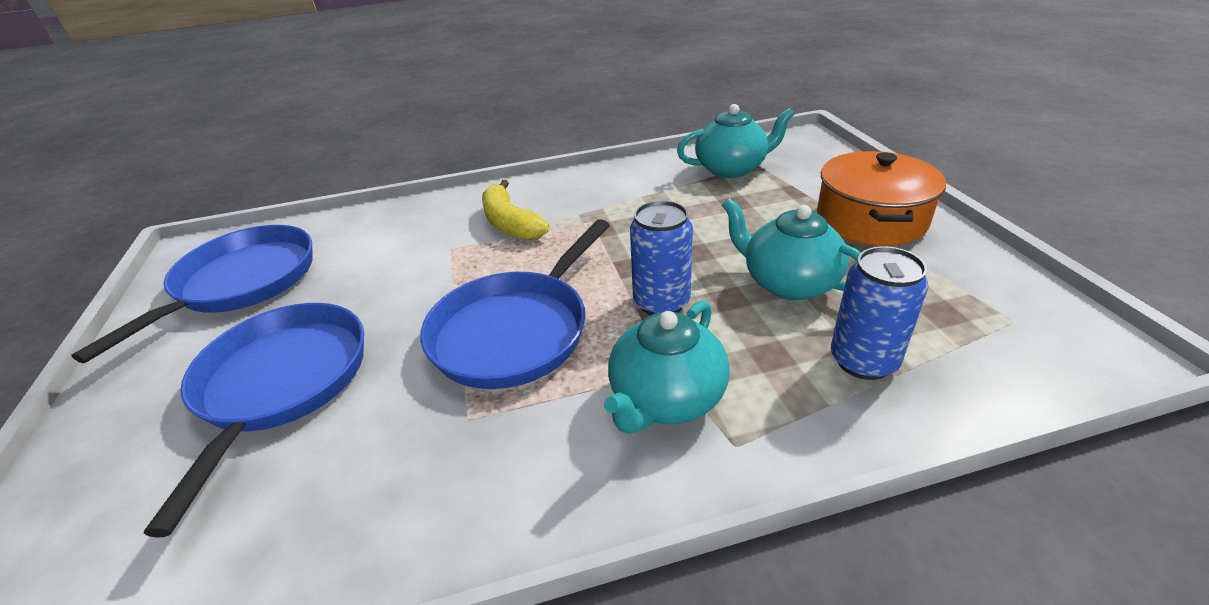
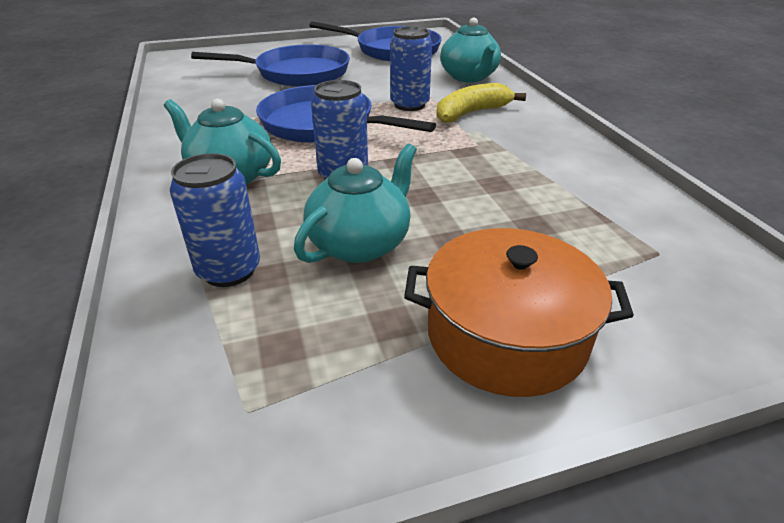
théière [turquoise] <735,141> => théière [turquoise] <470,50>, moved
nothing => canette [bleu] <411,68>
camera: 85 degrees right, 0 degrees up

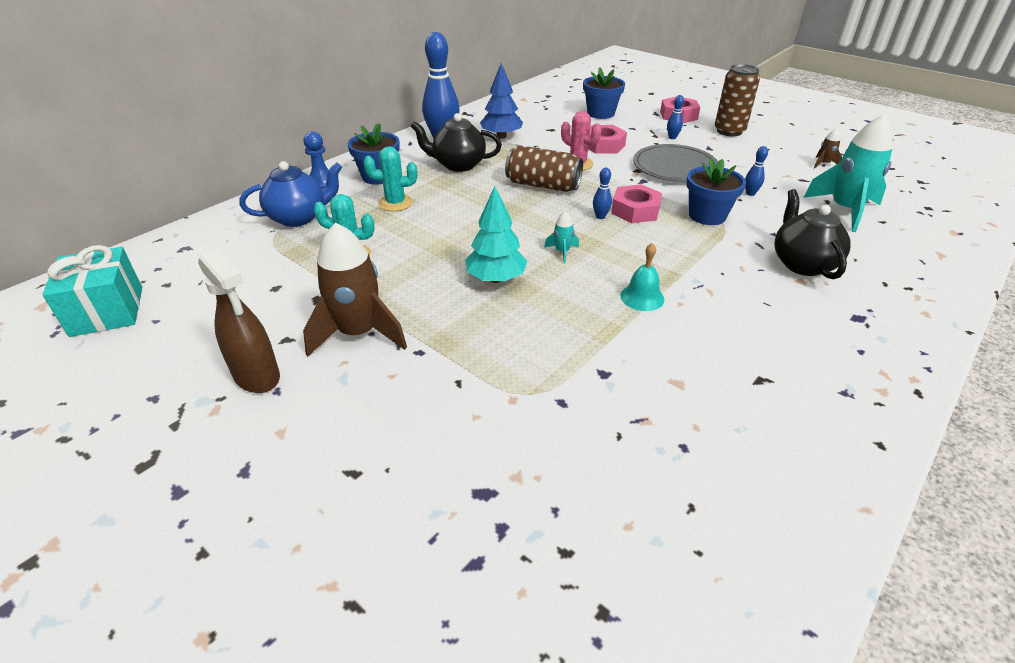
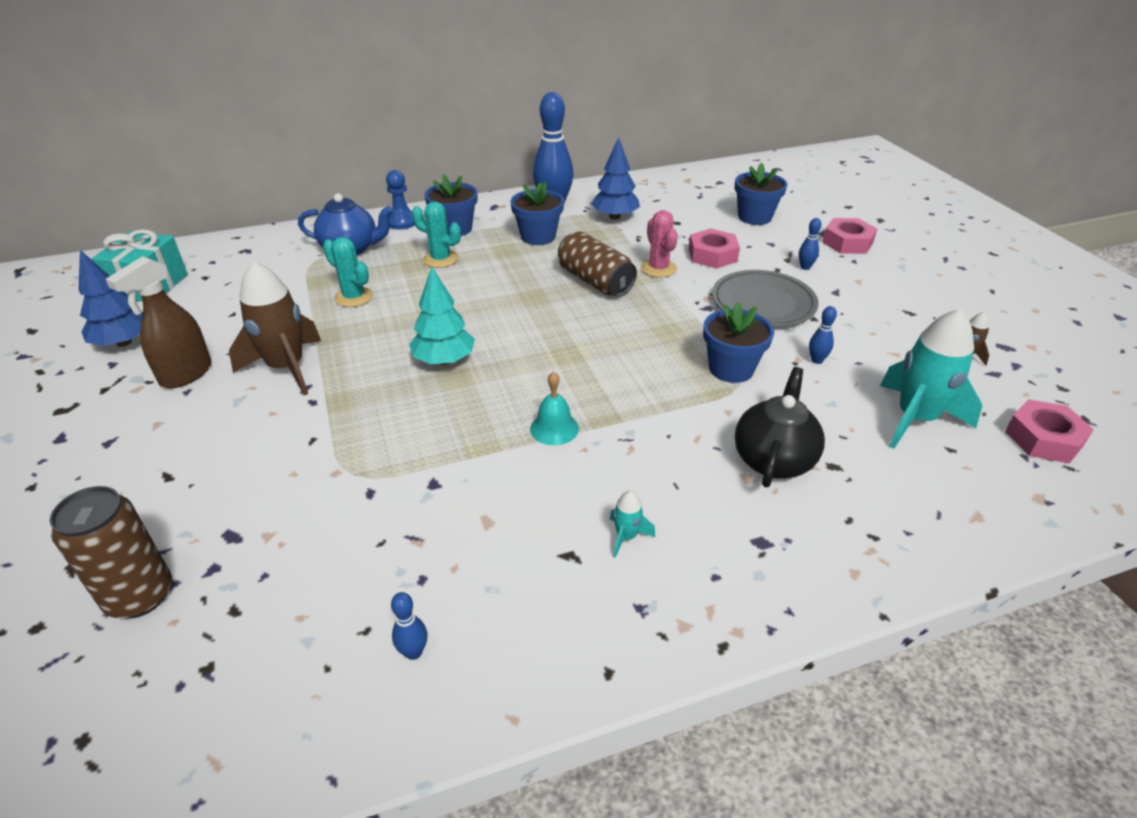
canette [marron] <737,100> => canette [marron] <111,552>, moved
théière [noir] <456,142> => pot de fleurs [bleu] <537,213>
quille [bleu] <602,193> => quille [bleu] <409,626>, moved
écrou [rose] <636,203> => écrou [rose] <1049,431>, moved
fusée [turquoise] <561,237> => fusée [turquoise] <632,524>, moved
vaporisateur [marron] <239,320> => vaporisateur [marron] <159,322>, 45 degrees clockwise
nothing => arbre [bleu] <111,298>
camera: 30 degrees right, 0 degrees up

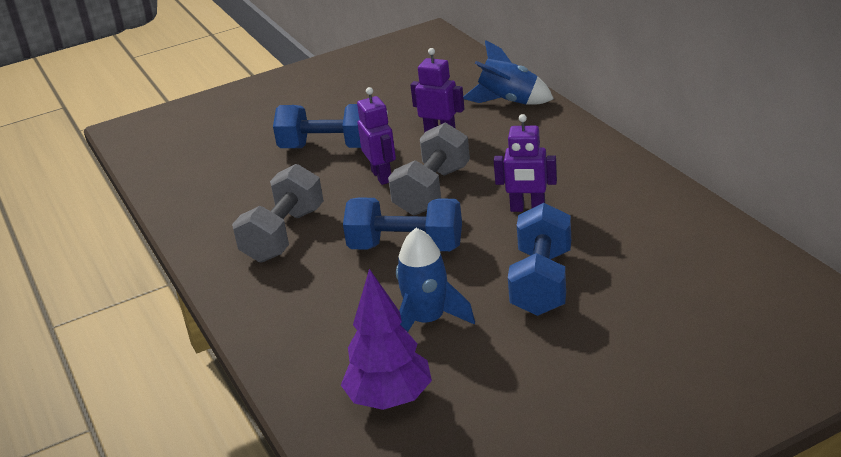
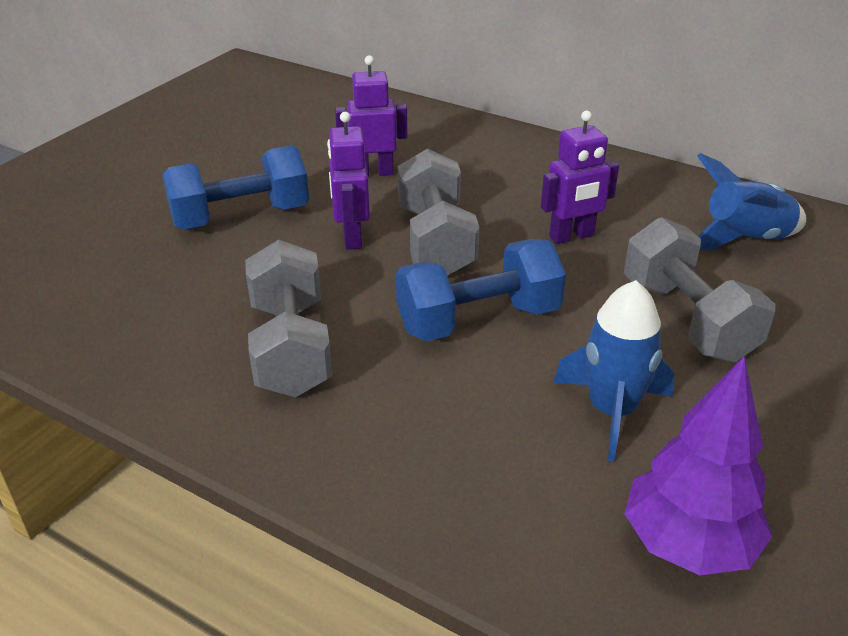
fusée [bleu] <508,72> => fusée [bleu] <751,201>, moved
robot [violet] <376,136> => robot [violet] <348,181>, 135 degrees counterclockwise
haltère [bleu] <539,259> => haltère [gris] <699,289>
camera: 35 degrees left, 5 degrees up

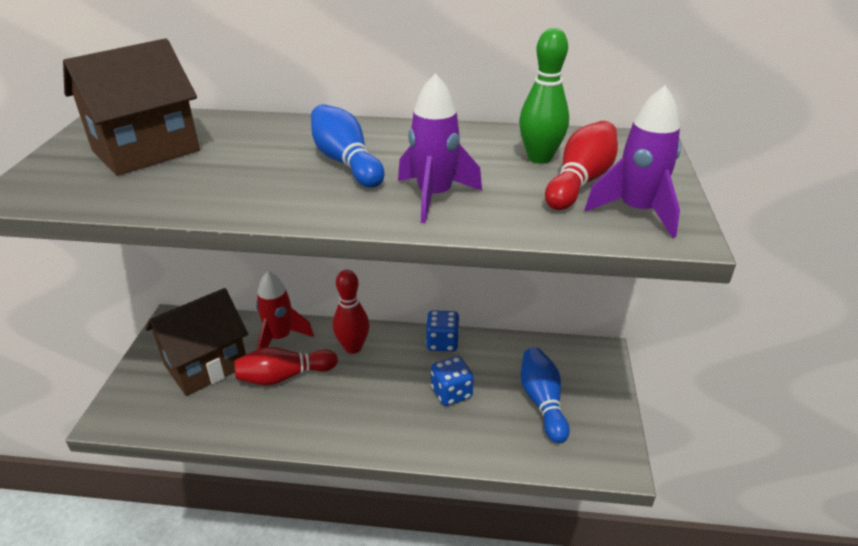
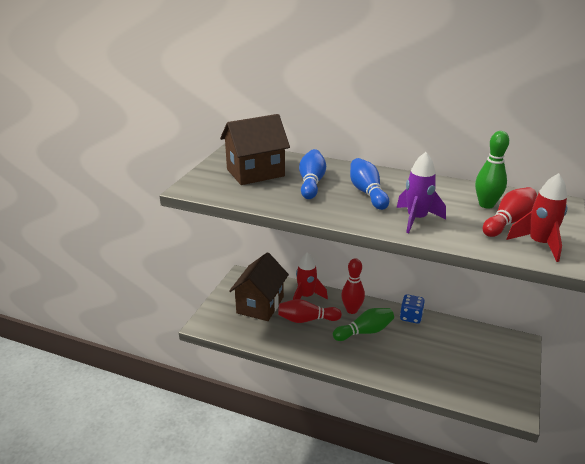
fusée [violet] <633,161> => fusée [rouge] <536,217>
maison [marron] <197,342> => maison [marron] <259,286>, 45 degrees counterclockwise
quille [bleu] <545,395> => quille [bleu] <312,174>, moved
dé [bleu] <452,381> => nothing
nothing => quille [vert] <363,324>
camera: 15 degrees right, 5 degrees down

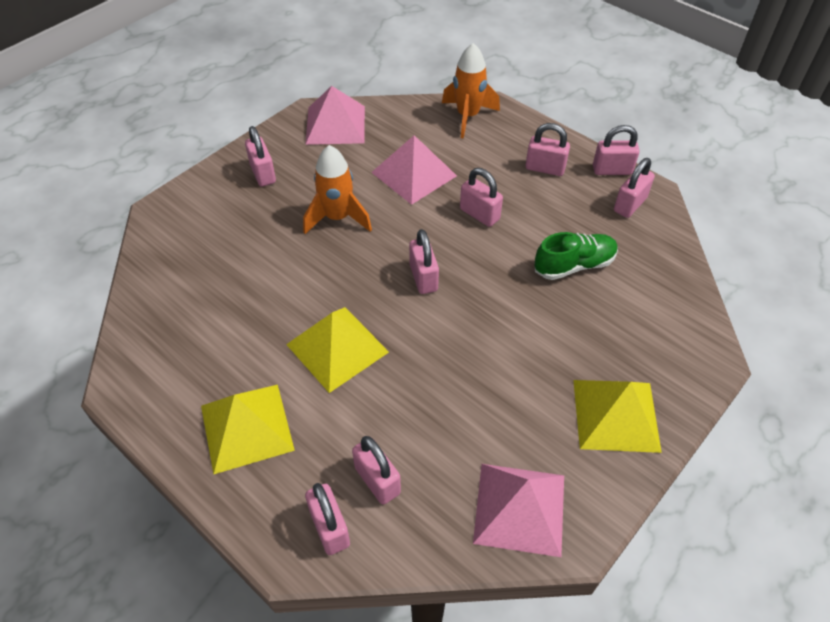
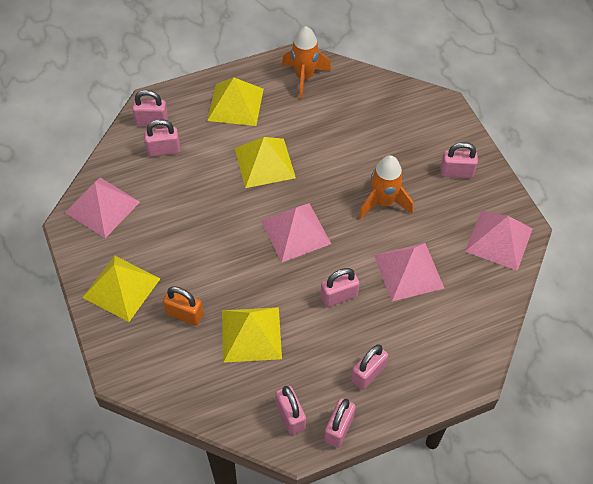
fusée [orange] <471,91> => fusée [orange] <306,62>, moved
cadenas [rose] <424,261> => pyramide [rose] <296,232>
chaussure [vert] <576,256> => pyramide [jaune] <252,335>
nothing => cadenas [orange] <183,306>
camera: 115 degrees right, 5 degrees up

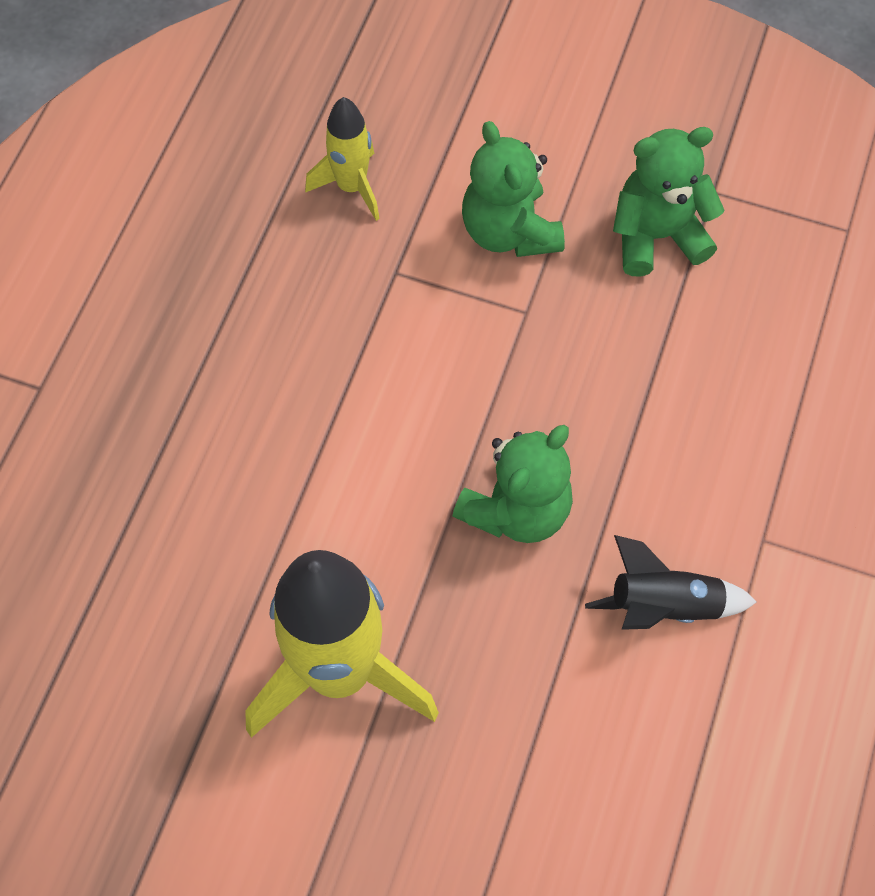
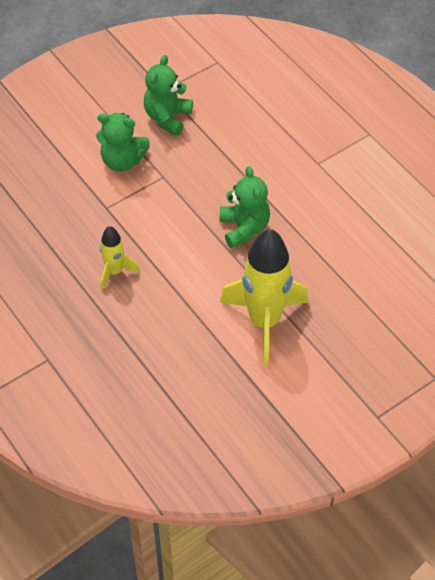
fusée [jaune] <342,159> => fusée [jaune] <120,258>, moved
fusée [noir] <671,582> => nothing
camera: 55 degrees left, 10 degrees down

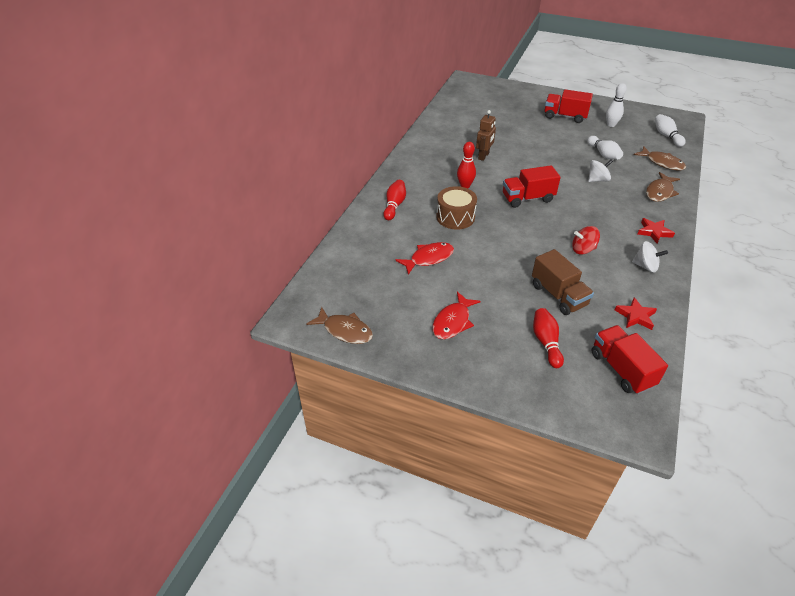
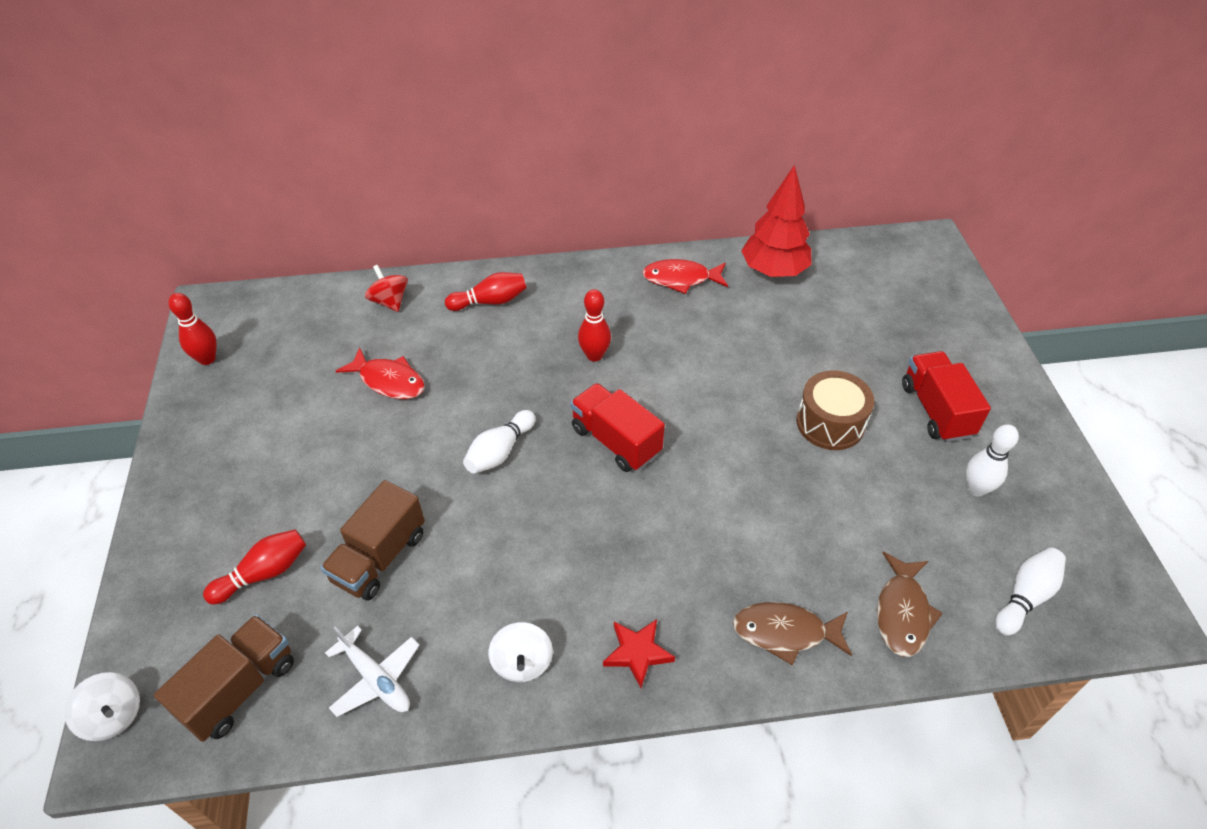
robot [marron] <486,135> => nothing
quille [blanc] <605,147> => quille [blanc] <499,441>, moved
toupie [blanc] <600,170> => toupie [blanc] <102,706>, moved
tambour [marron] <456,207> => tambour [marron] <835,410>, moved
toupie [rouge] <586,240> => toupie [rouge] <386,288>, moved
poisson [rouge] <456,315> => poisson [rouge] <685,276>, moved
étoile [rouge] <636,313> => avion [blanc] <372,671>
poisson [marron] <339,325> => quille [rouge] <192,329>
camion [rouge] <630,359> => camion [marron] <224,678>
nothing => arbre [rouge] <776,221>
camera: 60 degrees right, 5 degrees up

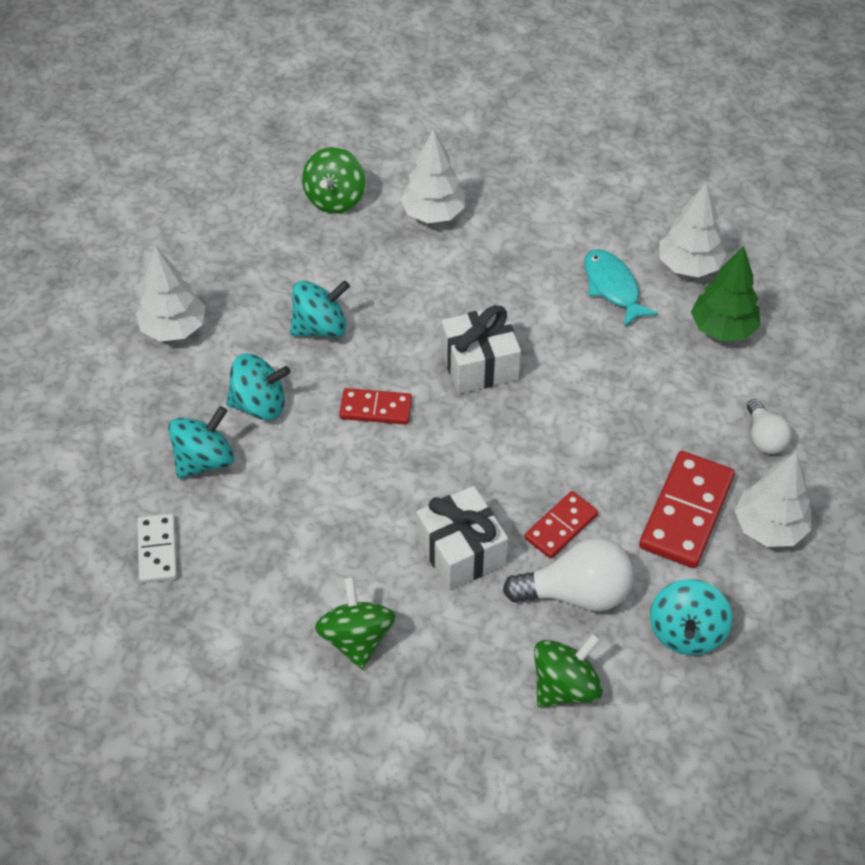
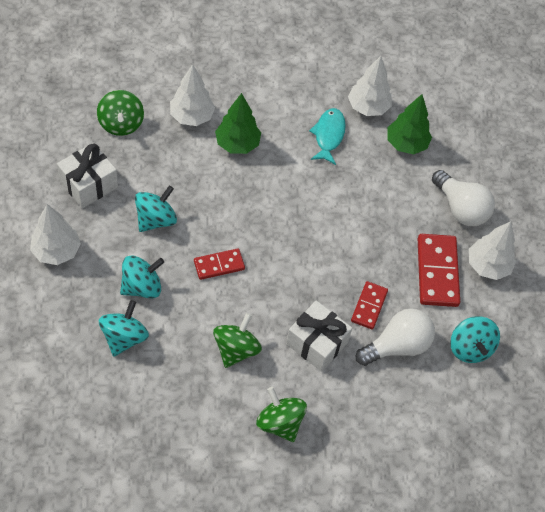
poisson [turquoise] <621,288> => poisson [turquoise] <327,136>, 60 degrees clockwise
cadeau [blanc] <481,349> => cadeau [blanc] <87,175>, moved
ampoule [blanc] <769,426> => ampoule [blanc] <463,198>, x1.69
domino [blanc] <157,548> => nothing
toupie [vert] <568,670> => toupie [vert] <237,340>, moved
nothing => arbre [vert] <238,123>
camera: 30 degrees left, 5 degrees up

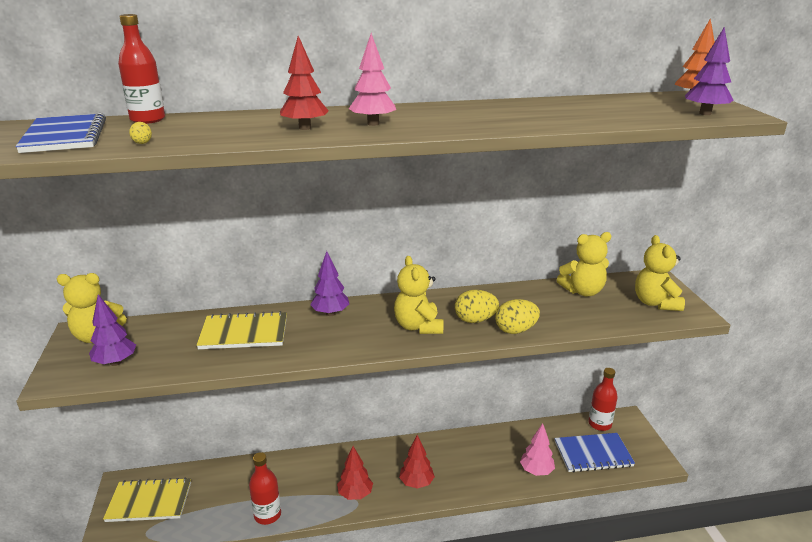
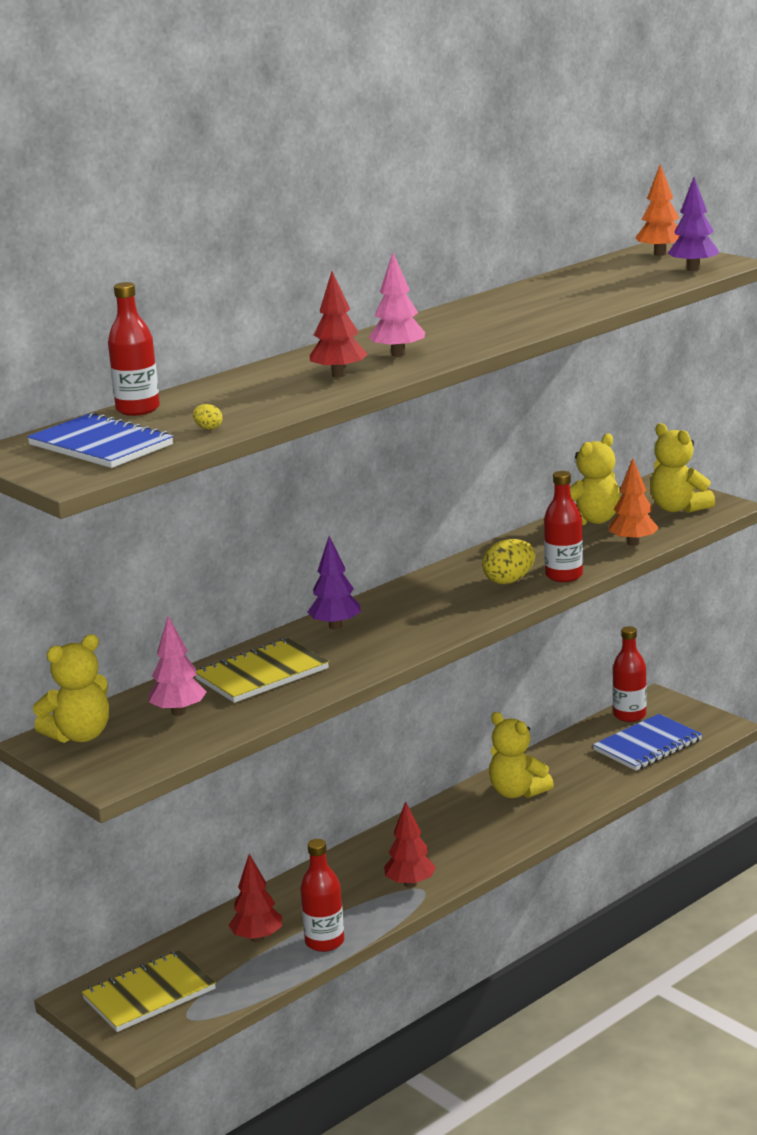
ours en peluche [jaune] <418,295> => ours en peluche [jaune] <521,755>, moved
arbre [violet] <112,330> => nothing
œuf [jaune] <517,316> => bouteille [rouge] <563,526>
arbre [rose] <537,449> => arbre [rose] <177,666>, moved
arbre [rouge] <417,462> => arbre [rouge] <255,898>, moved
nothing => arbre [orange] <634,502>
camera: 30 degrees left, 5 degrees down

